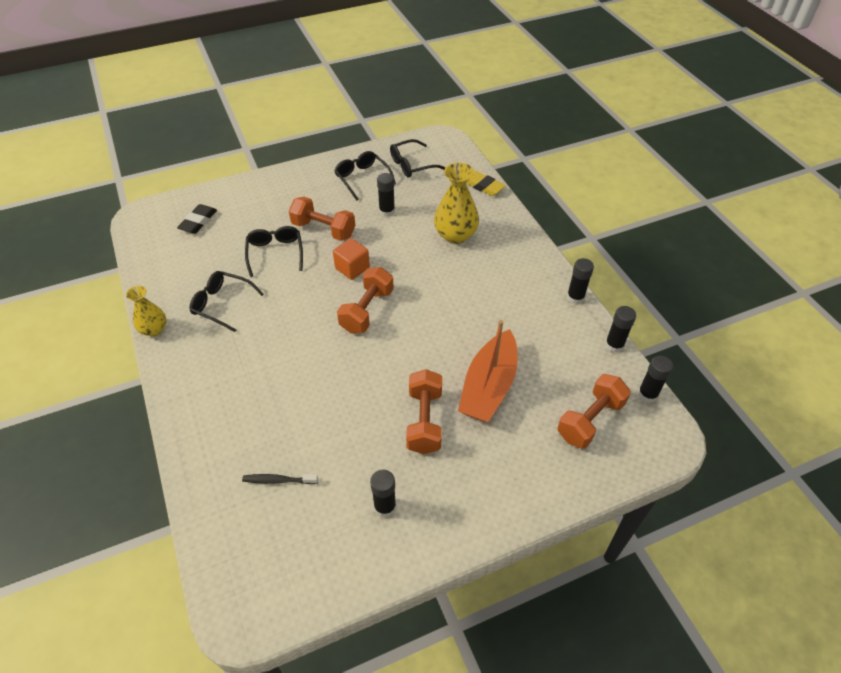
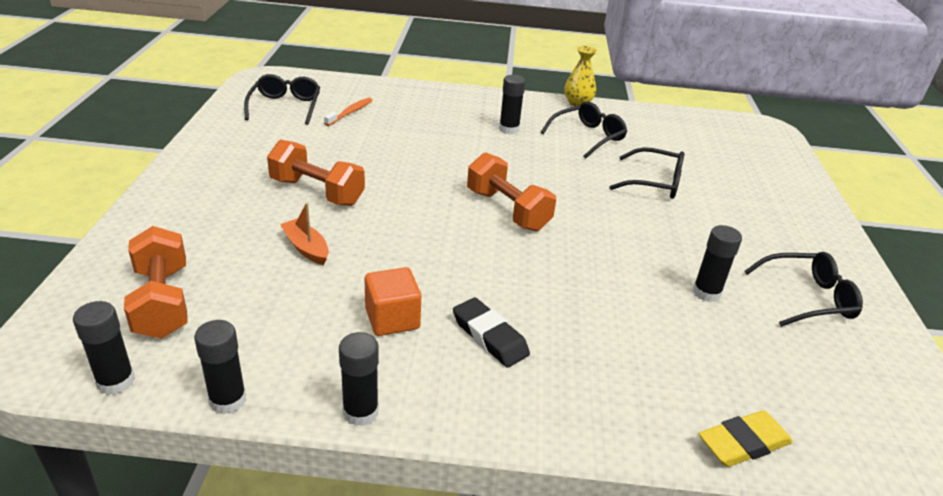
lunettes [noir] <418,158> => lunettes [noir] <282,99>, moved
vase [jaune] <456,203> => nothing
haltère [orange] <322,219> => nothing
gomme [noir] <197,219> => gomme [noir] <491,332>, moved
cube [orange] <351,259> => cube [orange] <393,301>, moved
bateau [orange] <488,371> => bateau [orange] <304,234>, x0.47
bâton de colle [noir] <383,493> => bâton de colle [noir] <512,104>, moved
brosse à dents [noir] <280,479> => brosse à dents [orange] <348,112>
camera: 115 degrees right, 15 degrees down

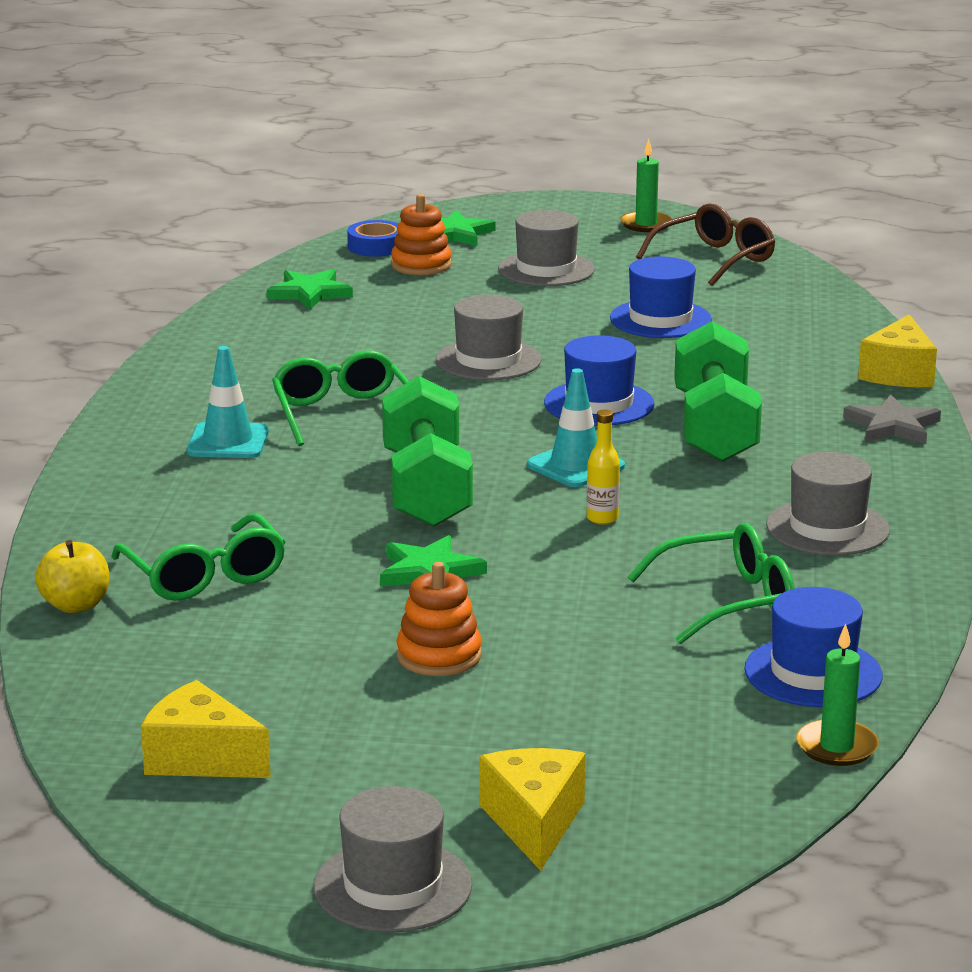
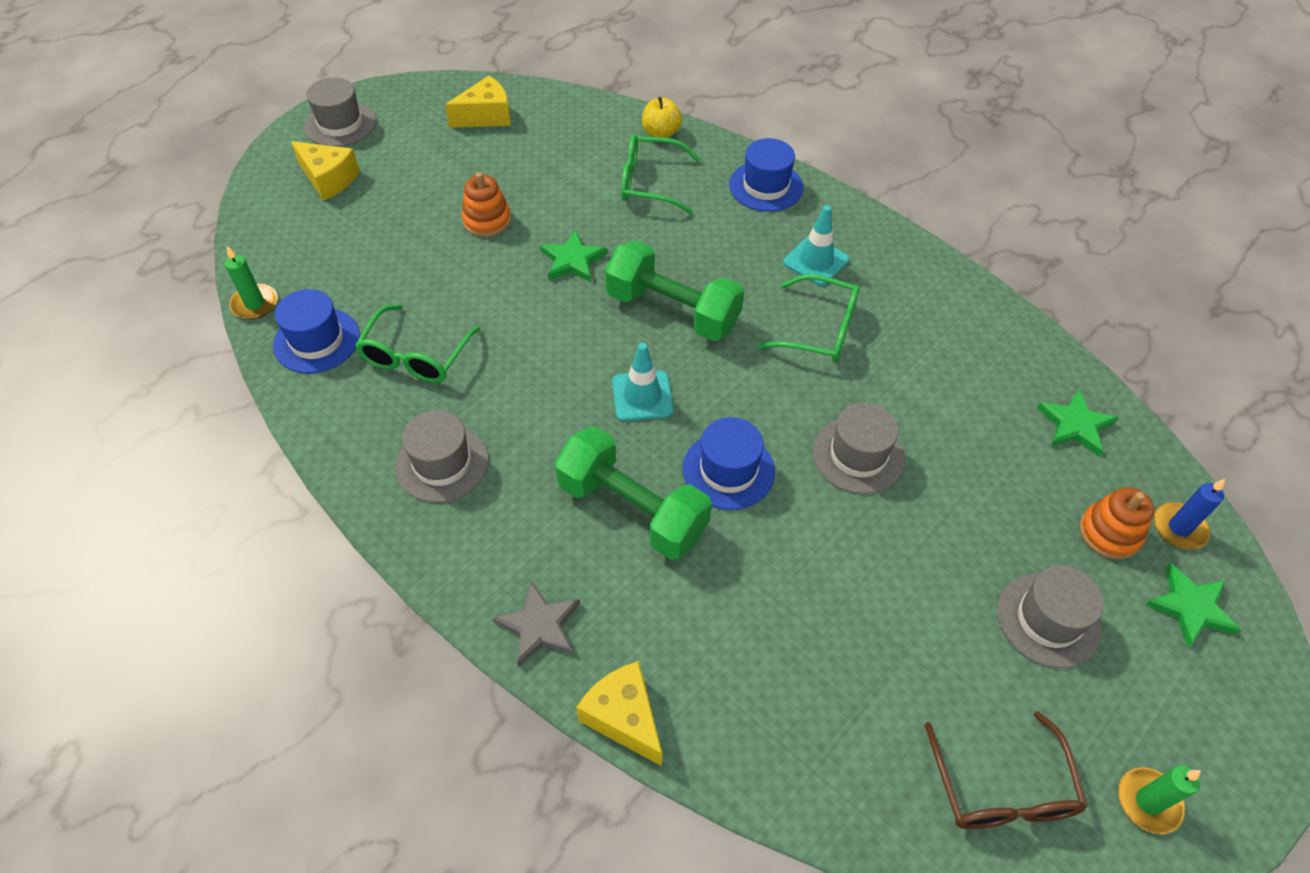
ruban adhésif [bleu] <373,238> => bougie [bleu] <1189,514>
chapeau [bleu] <661,297> => chapeau [bleu] <766,175>, moved
bouteille [jaune] <603,467> => nothing
camera: 125 degrees right, 30 degrees up

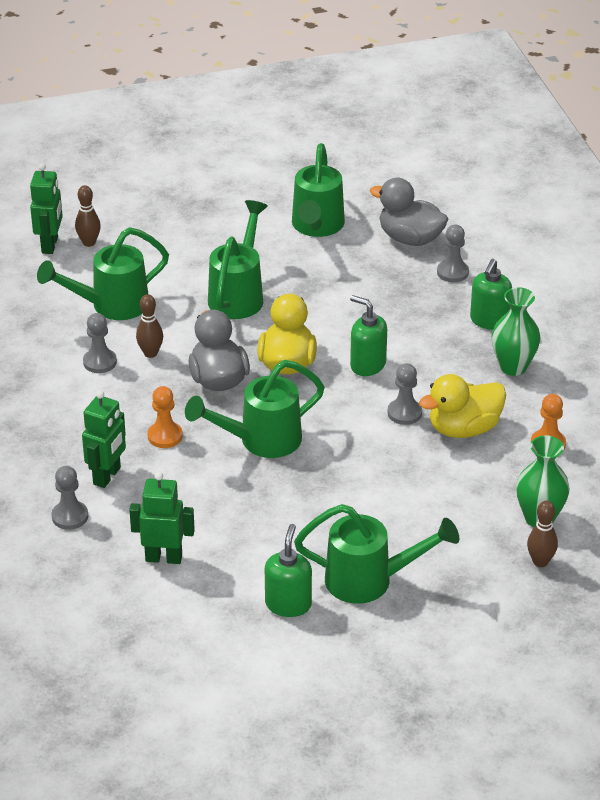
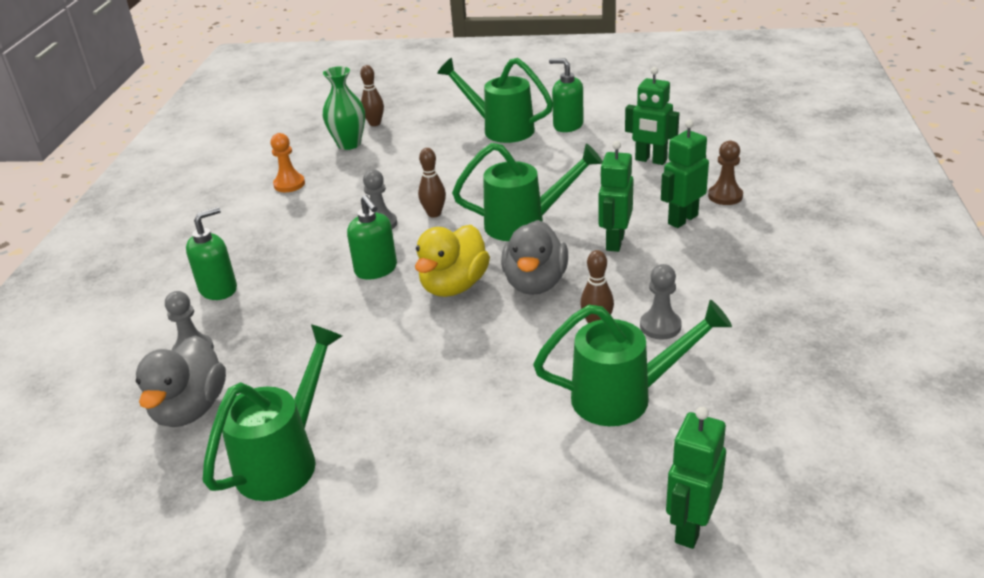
canard [gris] <409,212> => canard [gris] <181,381>, 45 degrees clockwise
quille [marron] <88,216> => quille [marron] <432,183>, moved
arrosoir [vert] <238,259> => nothing
vase [vert] <516,331> => nothing
canard [jaune] <462,406> => nothing
pion [orange] <165,417> => robot [vert] <616,196>
pion [gris] <70,498> => pion [marron] <725,173>
distributeur de savon [vert] <288,570> => distributeur de savon [vert] <566,95>, 90 degrees clockwise
camera: 155 degrees left, 5 degrees down

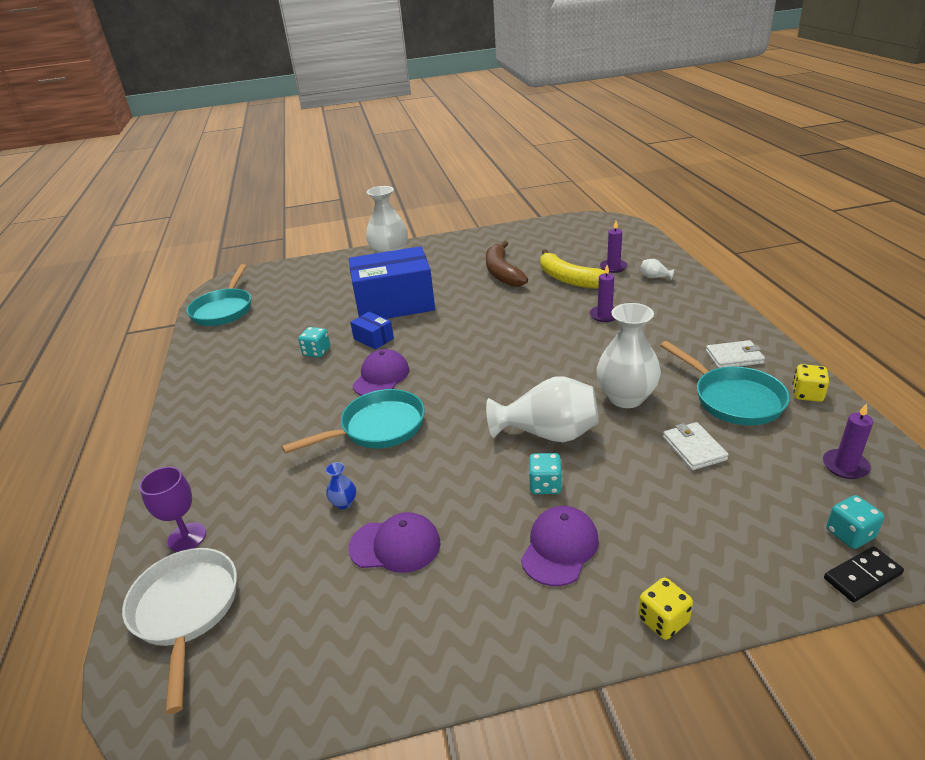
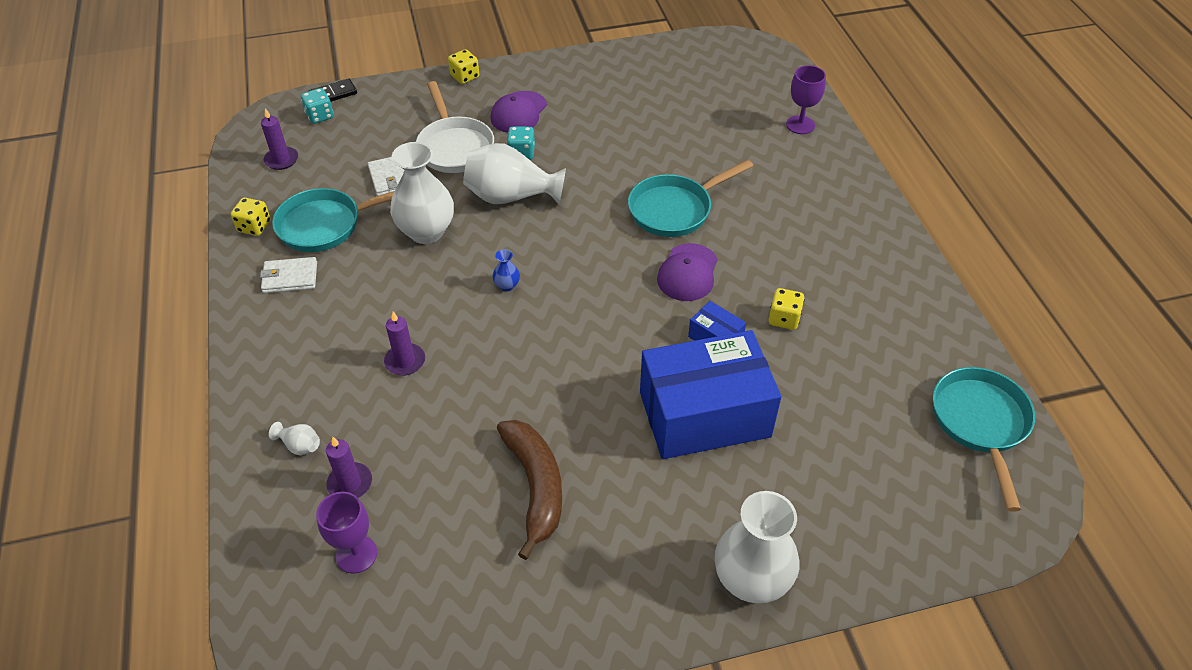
banane [jaune] <575,269> => nothing
dé [turquoise] <314,342> => dé [jaune] <787,309>
poêle [turquoise] <725,383> => poêle [turquoise] <333,220>, 75 degrees counterclockwise
vase [bleu] <341,485> => vase [bleu] <506,270>, moved
casquette [violet] <394,542> => nothing
poêle [blanc] <179,631> => poêle [blanc] <455,127>, moved
nothing => verre à pied [violet] <346,533>
camera: 175 degrees right, 15 degrees up

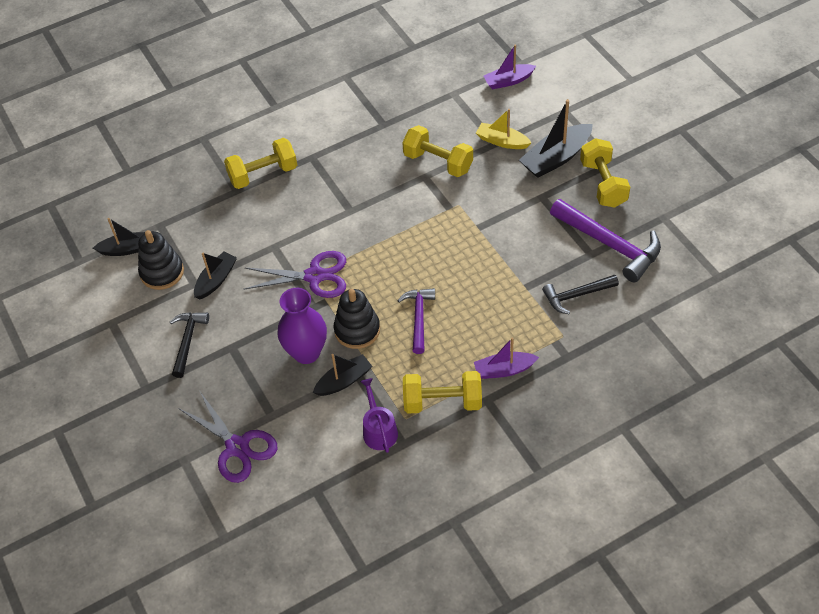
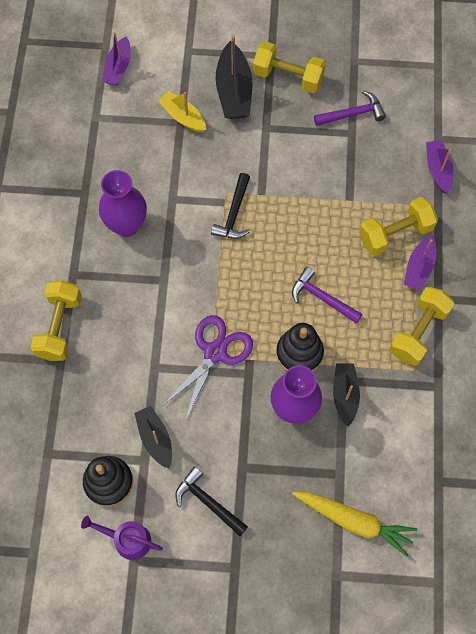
bateau [jaune] <504,129> => bateau [jaune] <182,111>, 75 degrees clockwise
haltère [jaune] <437,151> => haltère [jaune] <398,226>, moved
marteau [violet] <605,240> => marteau [violet] <350,108>, x0.61
bateau [noir] <119,237> => nothing
marteau [noir] <580,294> => marteau [noir] <230,206>, moved
arrosoir [violet] <379,415> => arrosoir [violet] <122,538>, moved
ciseaux [violet] <228,437> => carotte [jaune] <354,524>
nothing => bateau [violet] <440,167>
nothing => vase [violet] <123,203>
camera: 60 degrees left, 15 degrees up

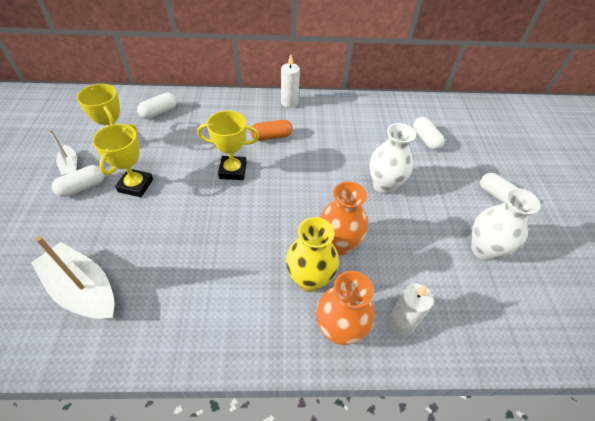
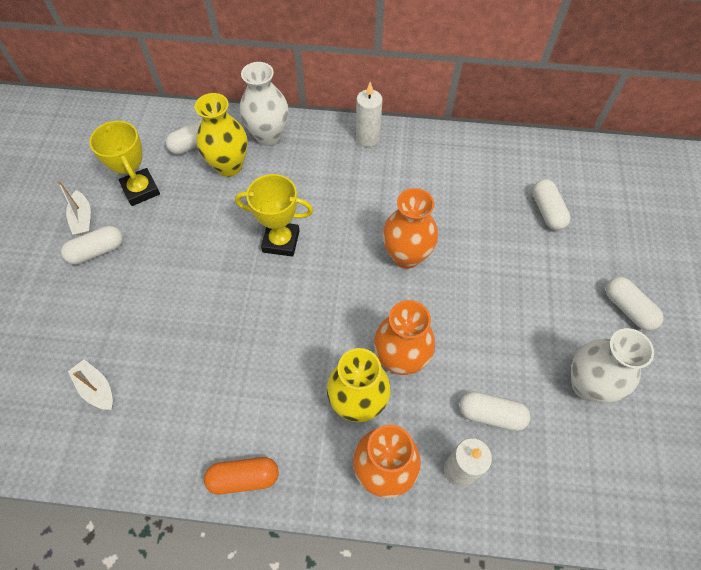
gélule [orange] <271,130> => gélule [orange] <241,475>, moved
vase [blanc] <392,158> => vase [blanc] <264,104>, moved
trophée [jaune] <123,160> => nothing
bateau [blanc] <73,278> => bateau [blanc] <90,384>, x0.51
nothing => vase [jaune] <221,135>
nothing => vase [orange] <410,228>
nothing => gélule [blanc] <494,411>
camera: 10 degrees right, 10 degrees up

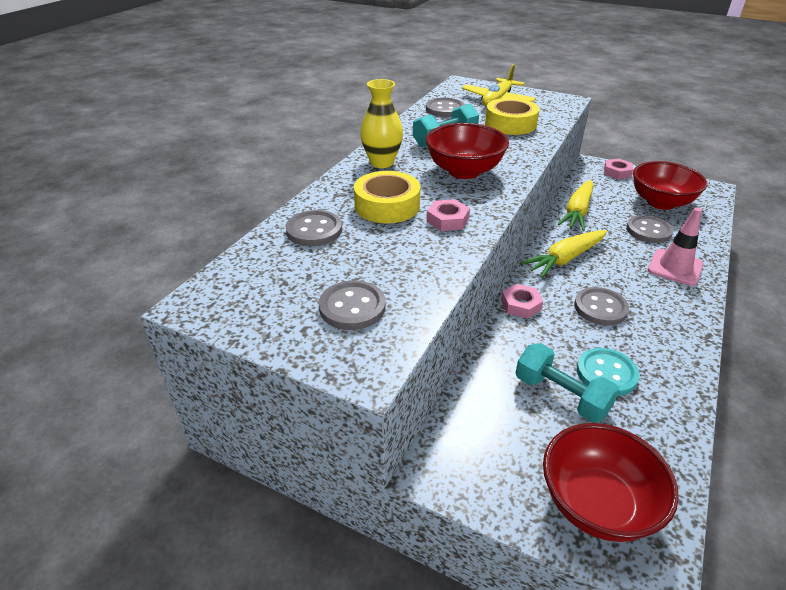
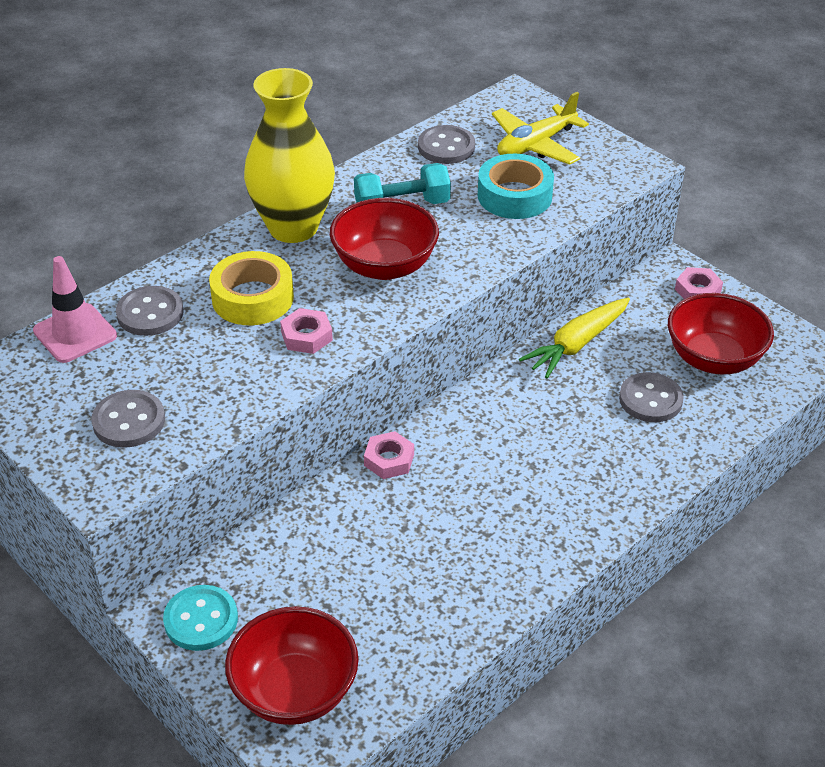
vase [jaune] <381,123> => vase [jaune] <289,155>, x1.59
ruban adhésif [jaune] <512,116> => ruban adhésif [turquoise] <516,186>
cône de chantier [rose] <676,247> => cône de chantier [rose] <75,309>, moved
carotte [jaune] <564,254> => nothing
bouton [gris] <601,306> => nothing
haltère [turquoise] <567,383> => nothing
bouton [turquoise] <608,372> => bouton [turquoise] <200,618>, moved
camera: 20 degrees right, 5 degrees up

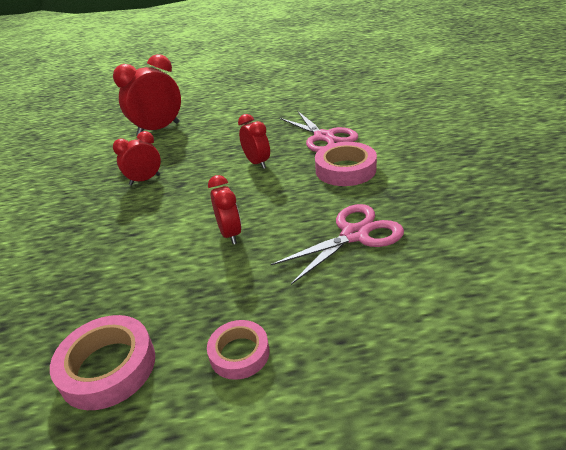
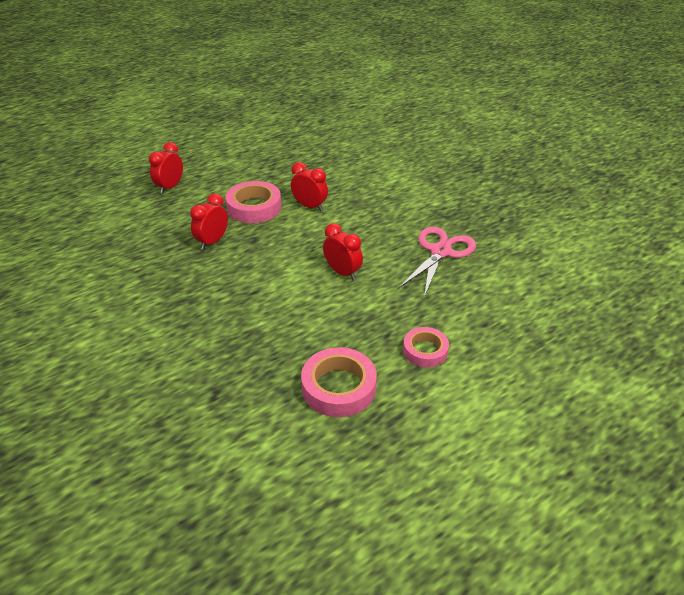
réveil [rouge] <147,94> => réveil [rouge] <166,168>, x0.58
ciseaux [rose] <319,132> => nothing
ruban adhésif [rose] <346,164> => ruban adhésif [rose] <253,202>, moved
camera: 30 degrees left, 5 degrees up

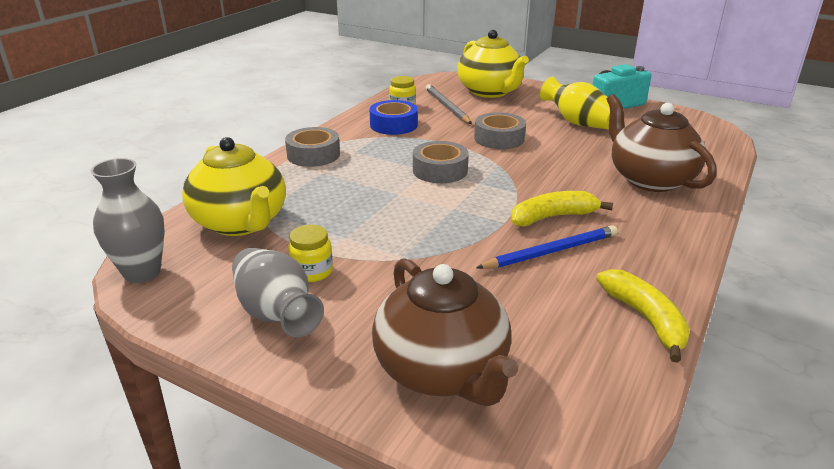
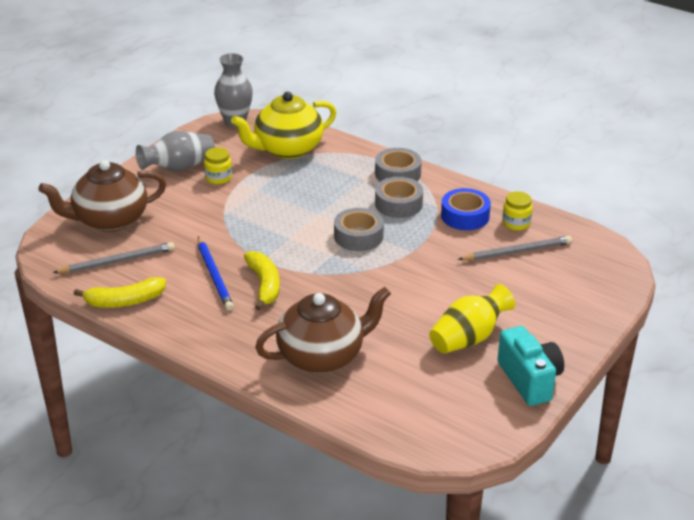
théière [jaune] <493,64> => nothing
ruban adhésif [gris] <500,130> => ruban adhésif [gris] <399,197>, moved
nothing => crayon [gris] <114,258>
camera: 95 degrees right, 5 degrees up

